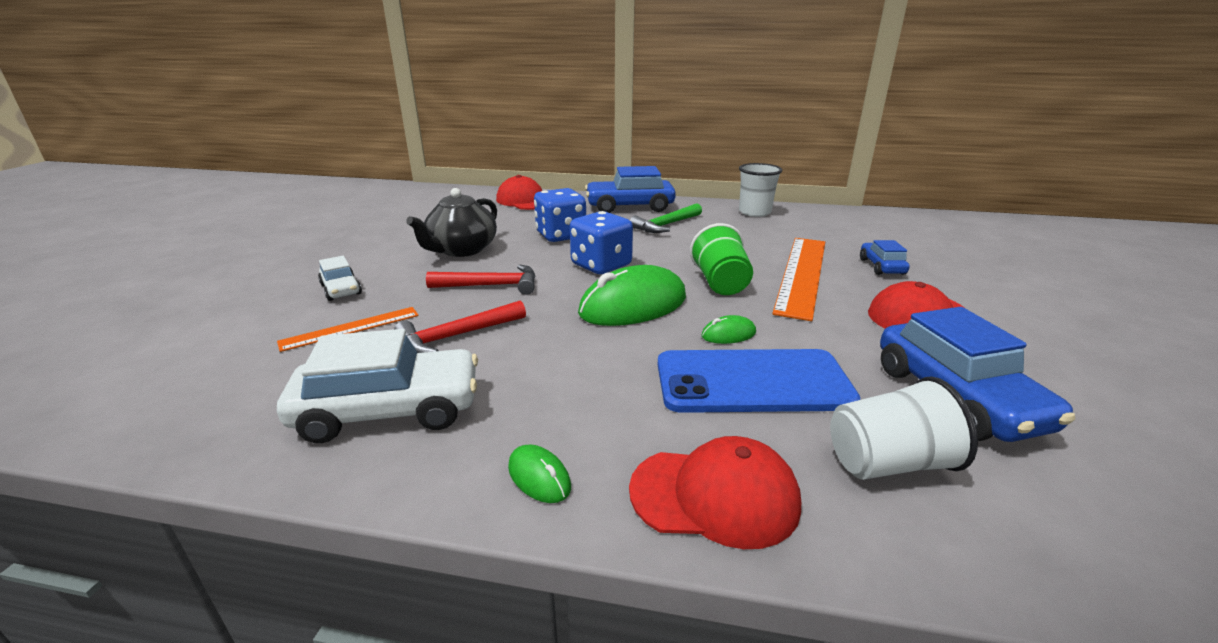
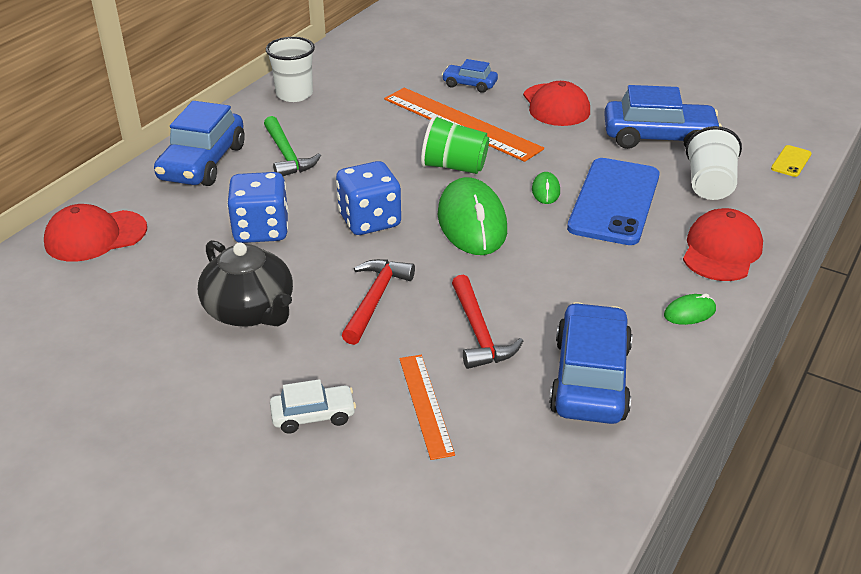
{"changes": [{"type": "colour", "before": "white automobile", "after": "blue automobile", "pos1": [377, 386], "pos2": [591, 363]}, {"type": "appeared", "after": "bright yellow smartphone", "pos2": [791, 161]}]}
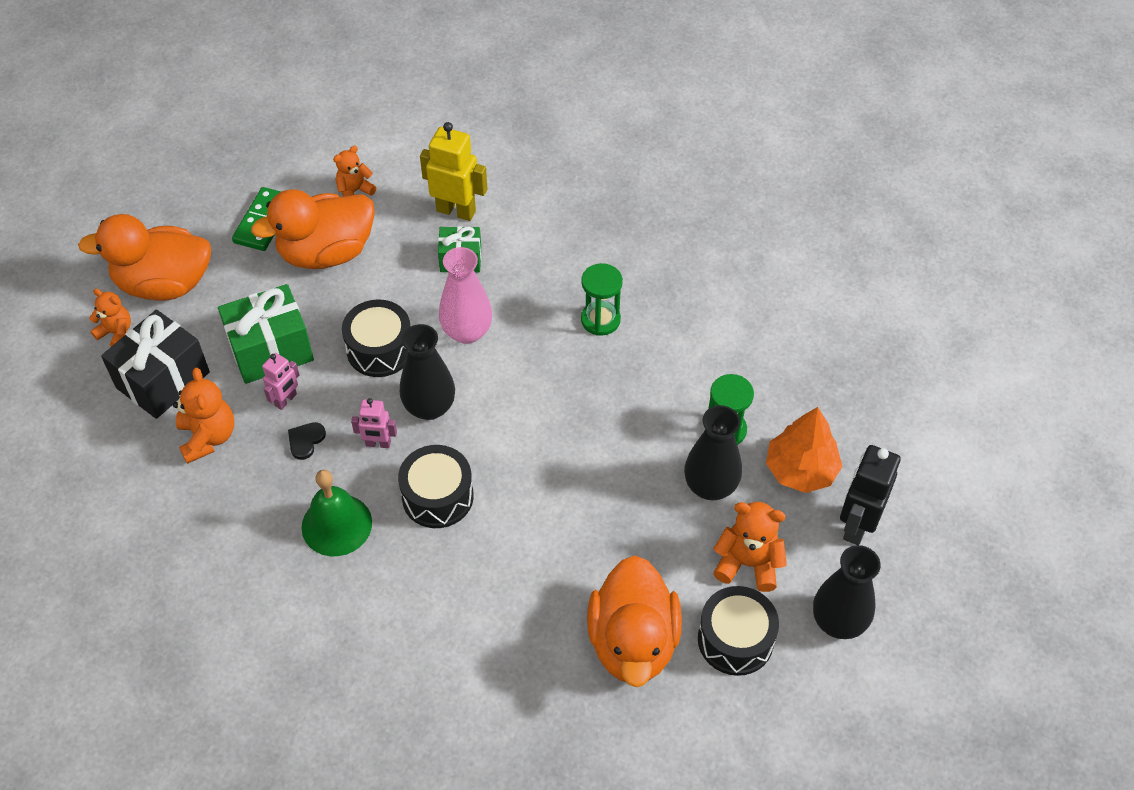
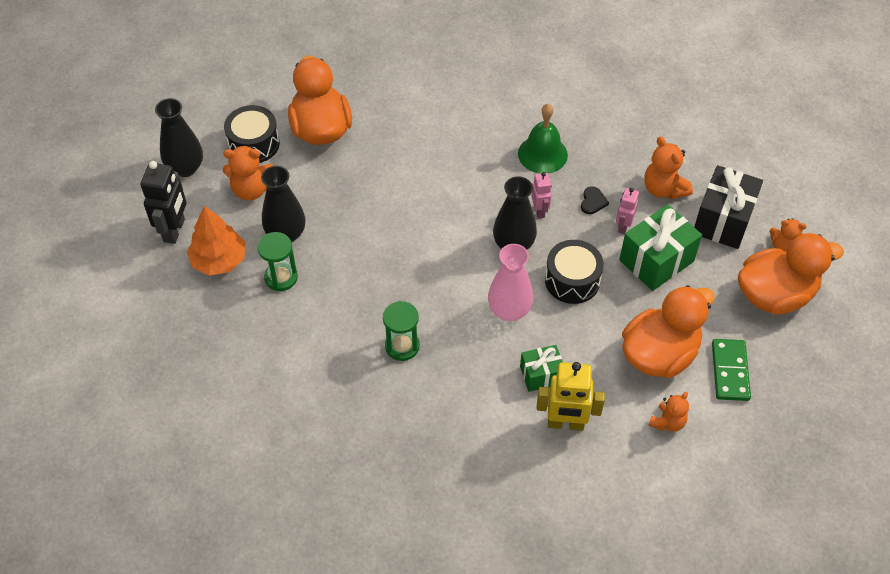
{"changes": [{"type": "spun", "before": "rose-pink robot", "pos1": [374, 423], "pos2": [541, 195], "turn": 90}, {"type": "missing", "before": "jet-black toy drum", "pos1": [436, 486]}]}
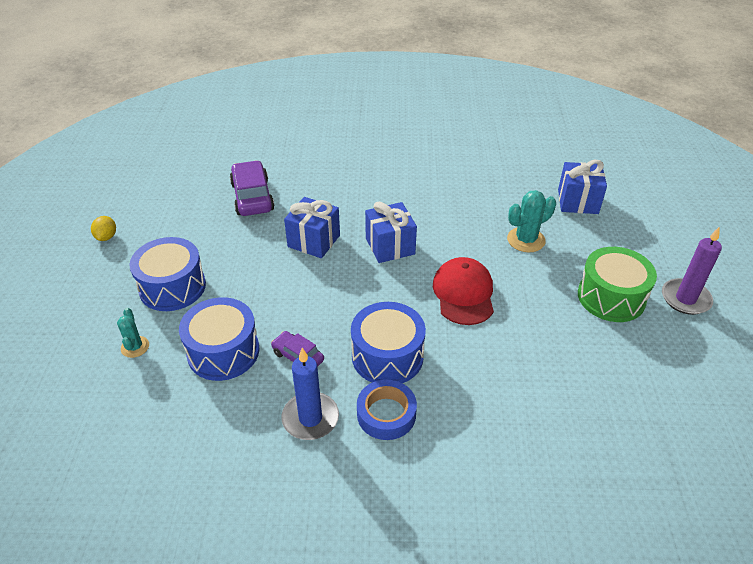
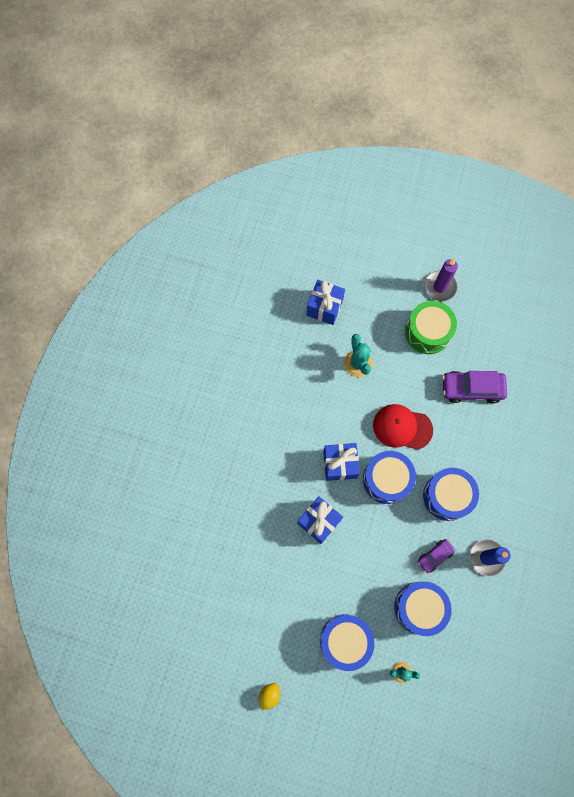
{"changes": [{"type": "relocated", "before": "violet automobile", "pos1": [252, 188], "pos2": [474, 387]}, {"type": "spun", "before": "bright yellow toy lemon", "pos1": [103, 228], "pos2": [269, 696], "turn": -75}, {"type": "missing", "before": "blue roll of tape", "pos1": [387, 410]}, {"type": "appeared", "after": "blue toy drum", "pos2": [389, 477]}]}
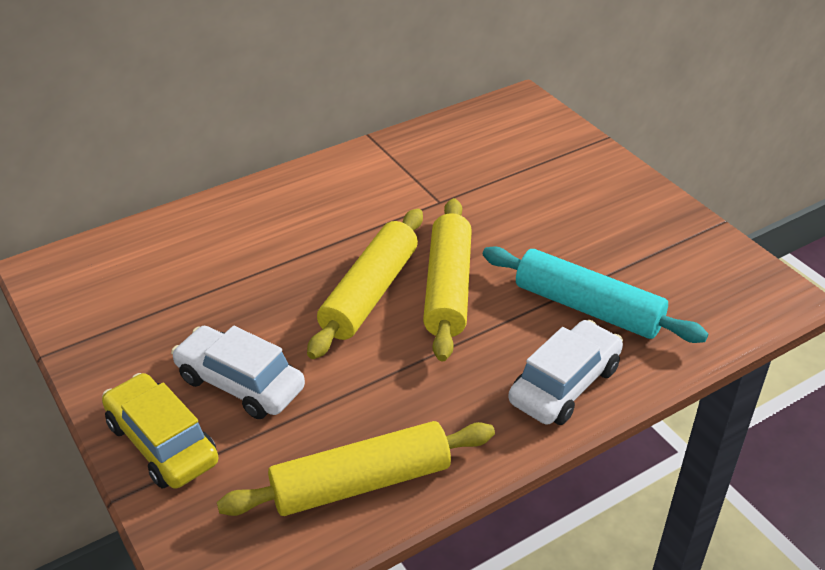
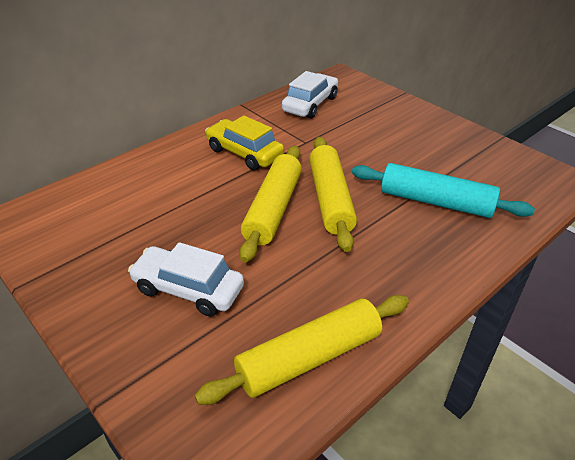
{"changes": [{"type": "relocated", "before": "white automobile", "pos1": [565, 372], "pos2": [310, 95]}, {"type": "relocated", "before": "bright yellow automobile", "pos1": [160, 431], "pos2": [244, 143]}]}
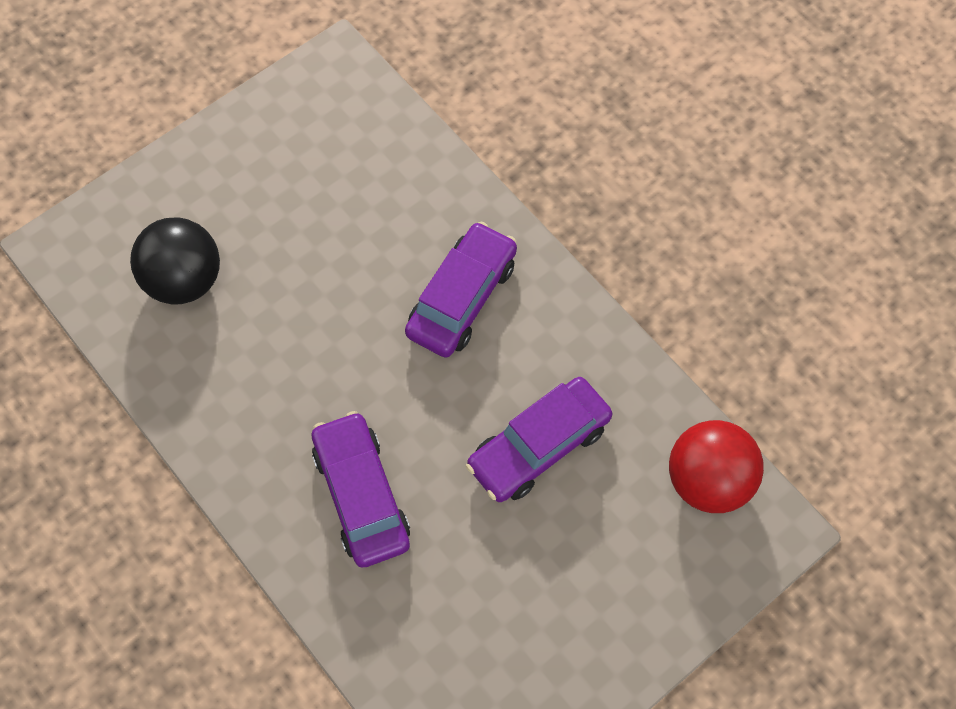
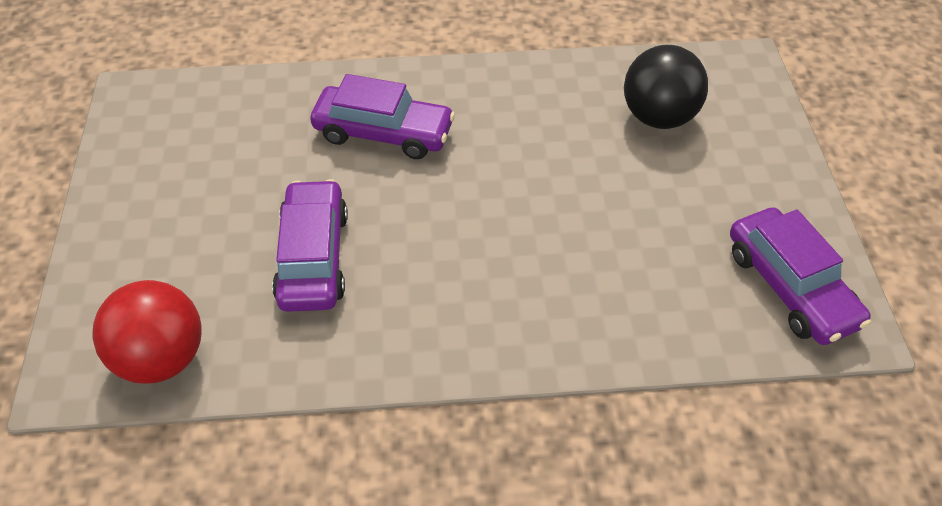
{"changes": [{"type": "relocated", "before": "violet automobile", "pos1": [461, 289], "pos2": [800, 276]}]}
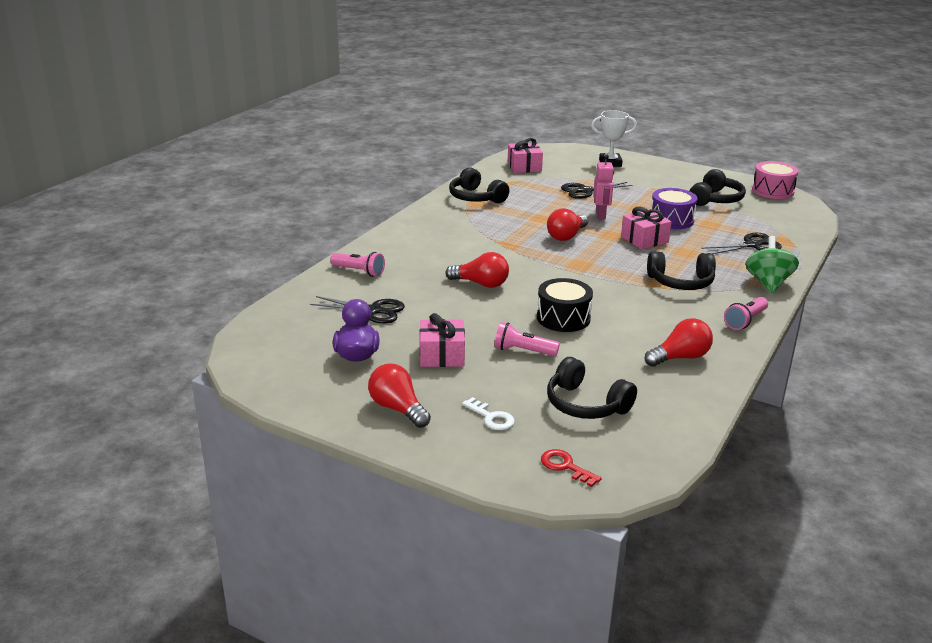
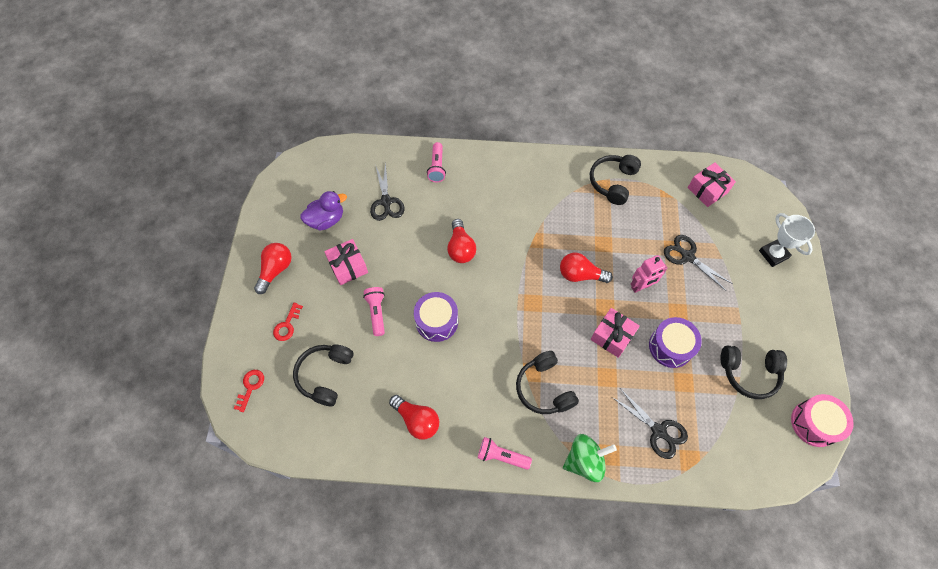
{"changes": [{"type": "colour", "before": "jet-black toy drum", "after": "violet toy drum", "pos1": [565, 305], "pos2": [436, 317]}, {"type": "colour", "before": "white key", "after": "scarlet key", "pos1": [488, 413], "pos2": [288, 322]}]}
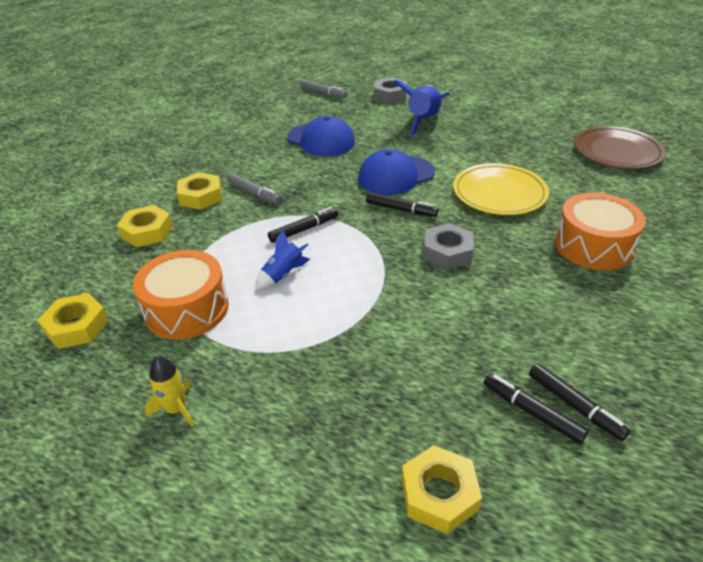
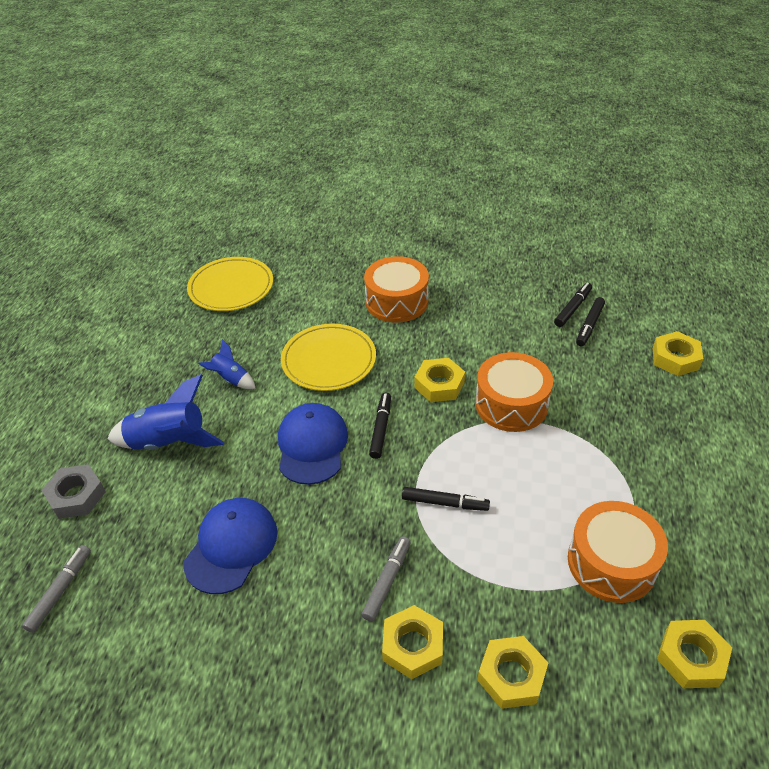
{"changes": [{"type": "colour", "before": "russet plate", "after": "bright yellow plate", "pos1": [619, 147], "pos2": [230, 284]}, {"type": "spun", "before": "blue cap", "pos1": [396, 172], "pos2": [313, 444], "turn": -135}, {"type": "spun", "before": "jet-black marker", "pos1": [303, 225], "pos2": [446, 499], "turn": 150}, {"type": "colour", "before": "gray hexagon nut", "after": "bright yellow hexagon nut", "pos1": [448, 246], "pos2": [439, 380]}, {"type": "relocated", "before": "blue spaceship", "pos1": [282, 260], "pos2": [227, 364]}, {"type": "missing", "before": "bright yellow spaceship", "pos1": [169, 391]}, {"type": "appeared", "after": "orange toy drum", "pos2": [514, 392]}]}
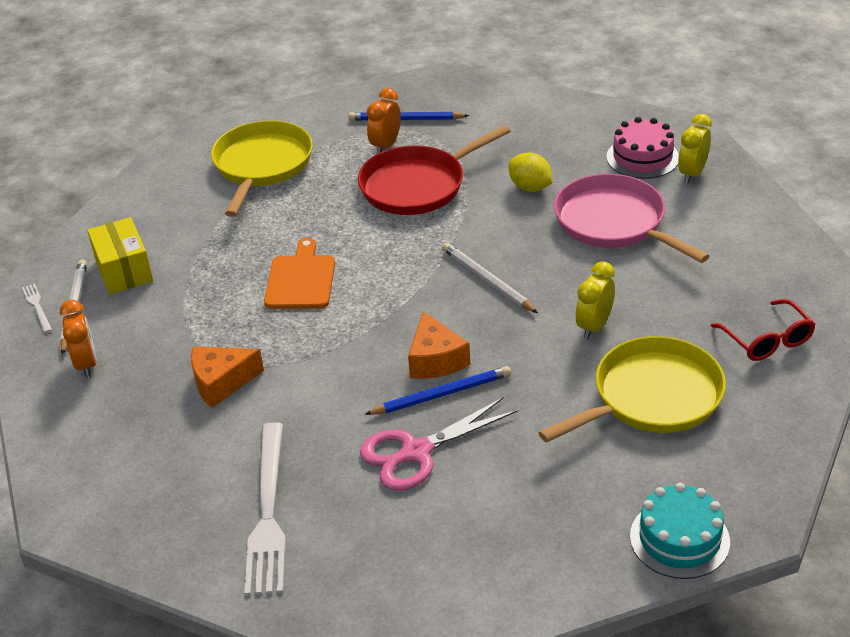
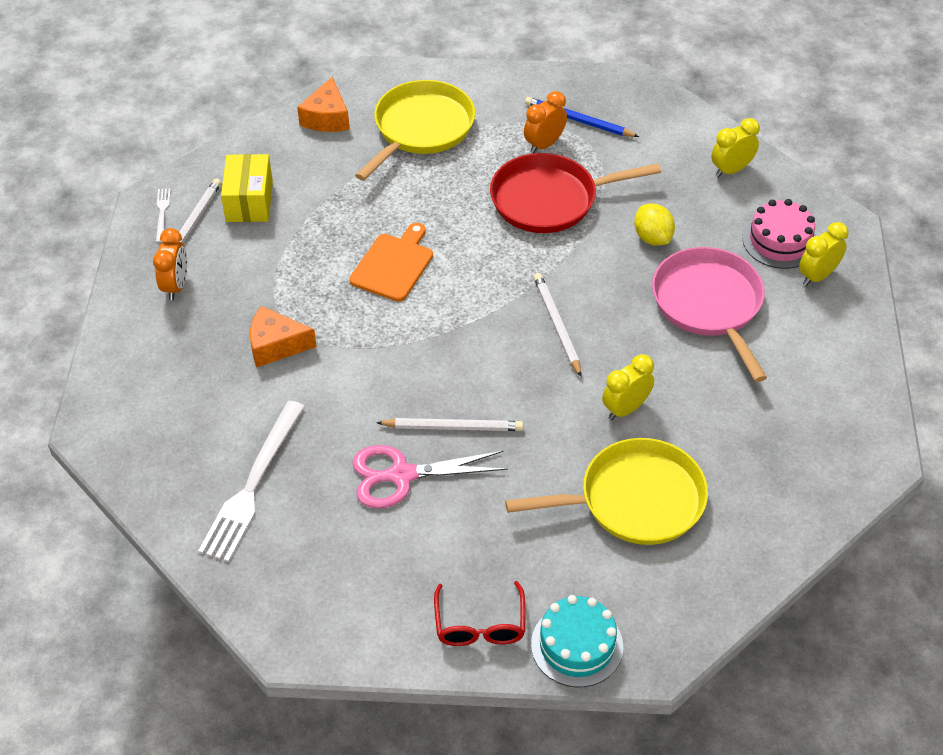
{"changes": [{"type": "relocated", "before": "scarlet glasses", "pos1": [763, 330], "pos2": [479, 613]}, {"type": "relocated", "before": "orange cheese", "pos1": [439, 345], "pos2": [323, 104]}, {"type": "colour", "before": "blue lead pencil", "after": "white lead pencil", "pos1": [437, 390], "pos2": [449, 424]}, {"type": "appeared", "after": "bright yellow bedside clock", "pos2": [735, 148]}]}
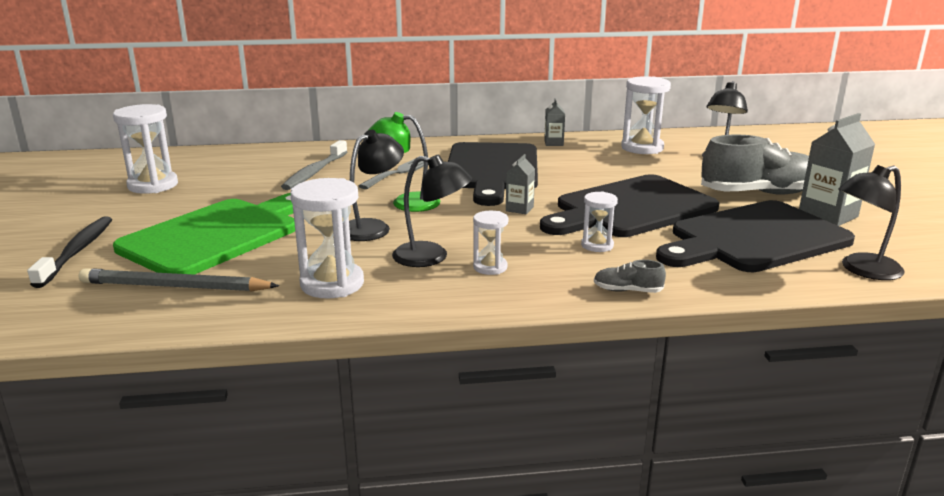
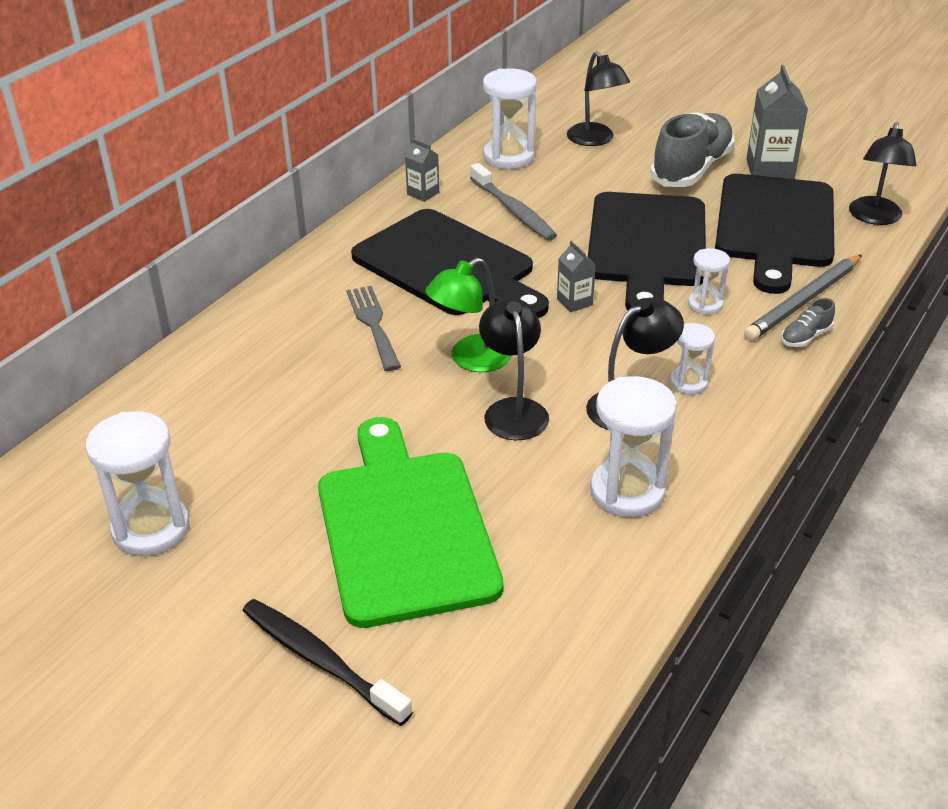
{"changes": [{"type": "relocated", "before": "gray dental brush", "pos1": [314, 165], "pos2": [513, 202]}, {"type": "relocated", "before": "gray lead pencil", "pos1": [179, 279], "pos2": [803, 297]}]}
